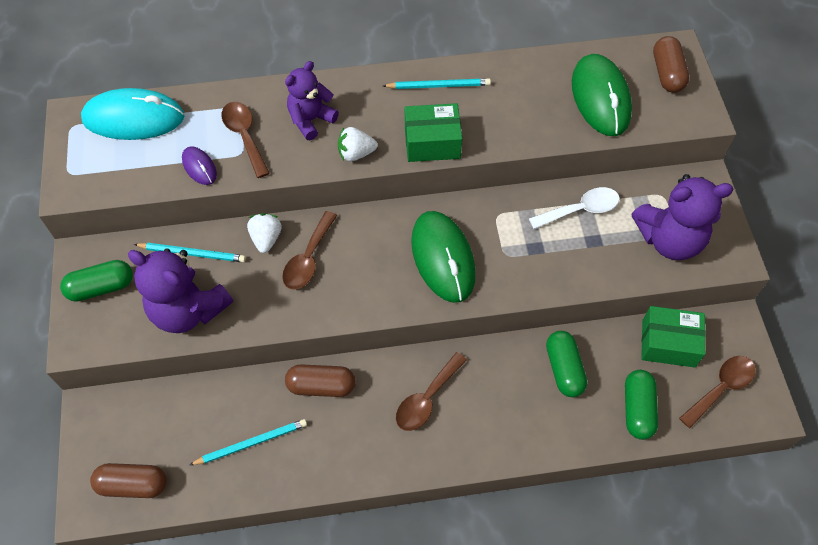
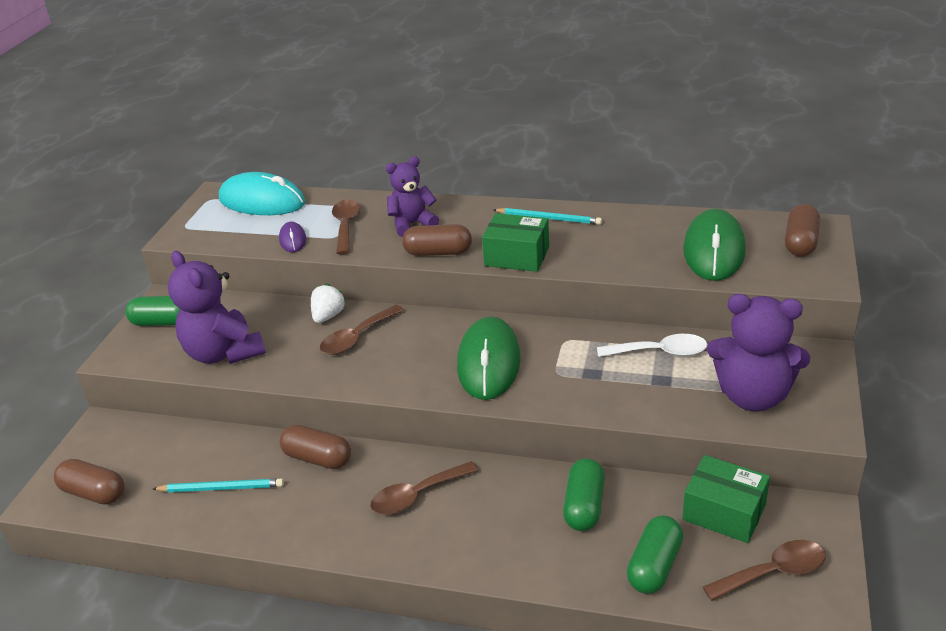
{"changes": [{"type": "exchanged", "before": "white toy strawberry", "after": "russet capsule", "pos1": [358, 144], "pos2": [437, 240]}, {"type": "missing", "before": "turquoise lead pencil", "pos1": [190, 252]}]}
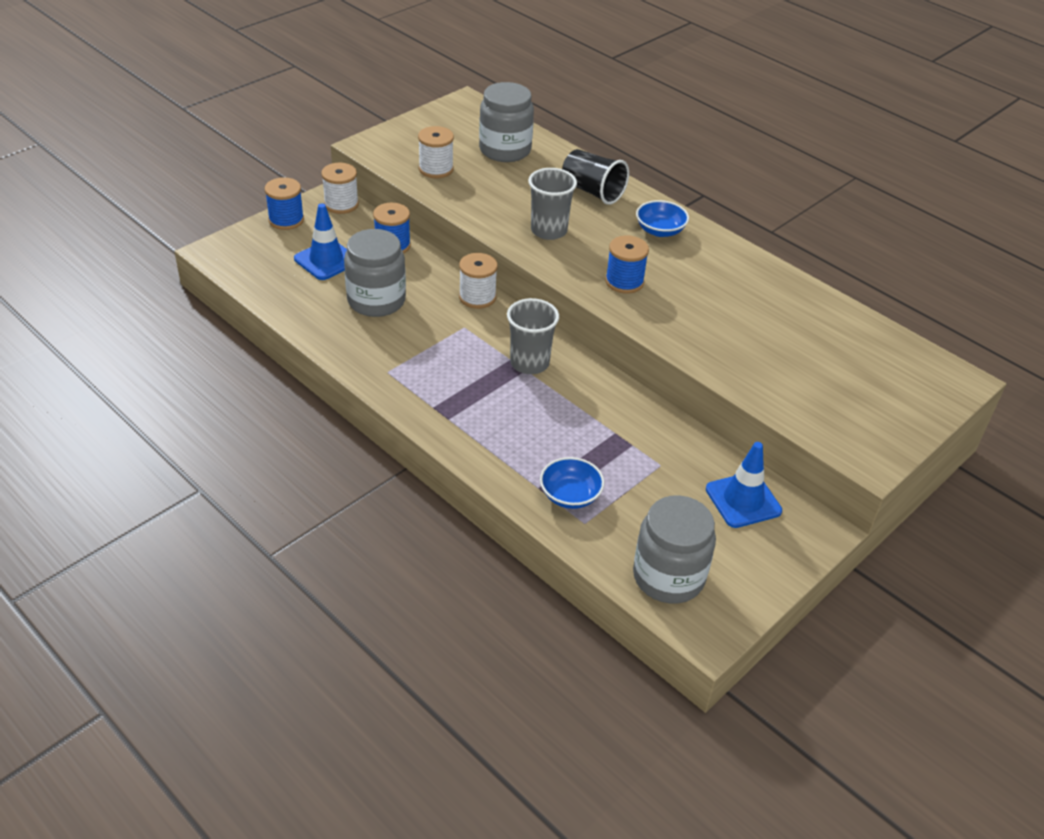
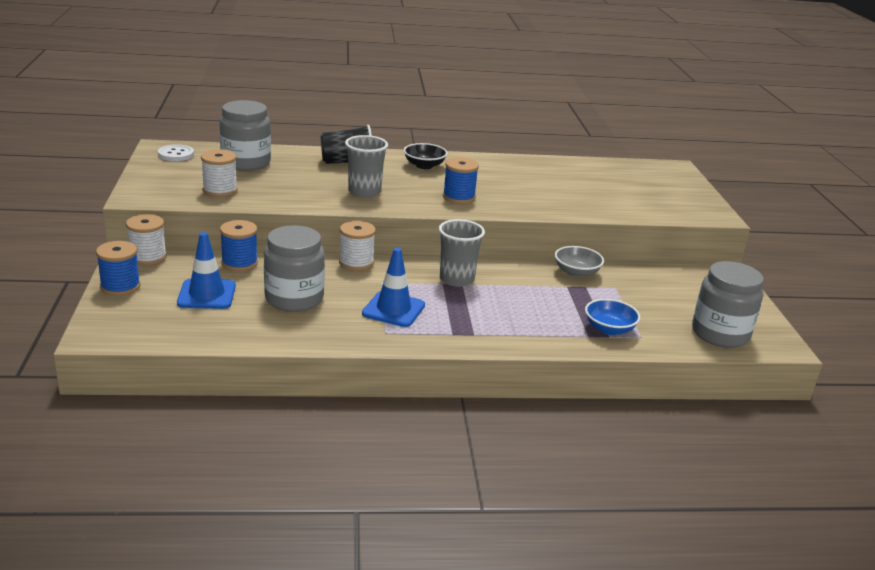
{"changes": [{"type": "colour", "before": "blue bowl", "after": "jet-black bowl", "pos1": [662, 218], "pos2": [425, 156]}, {"type": "relocated", "before": "blue road cone", "pos1": [744, 485], "pos2": [393, 287]}, {"type": "appeared", "after": "white button", "pos2": [176, 152]}, {"type": "appeared", "after": "gray bowl", "pos2": [579, 261]}]}
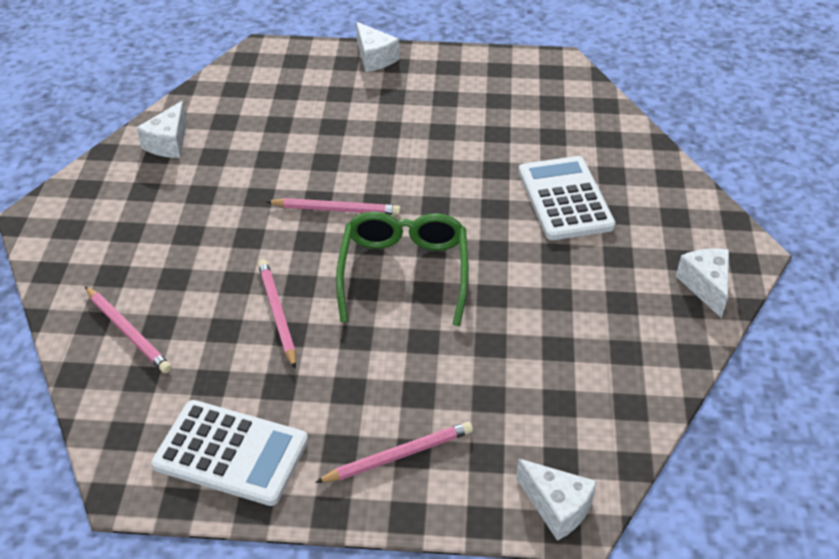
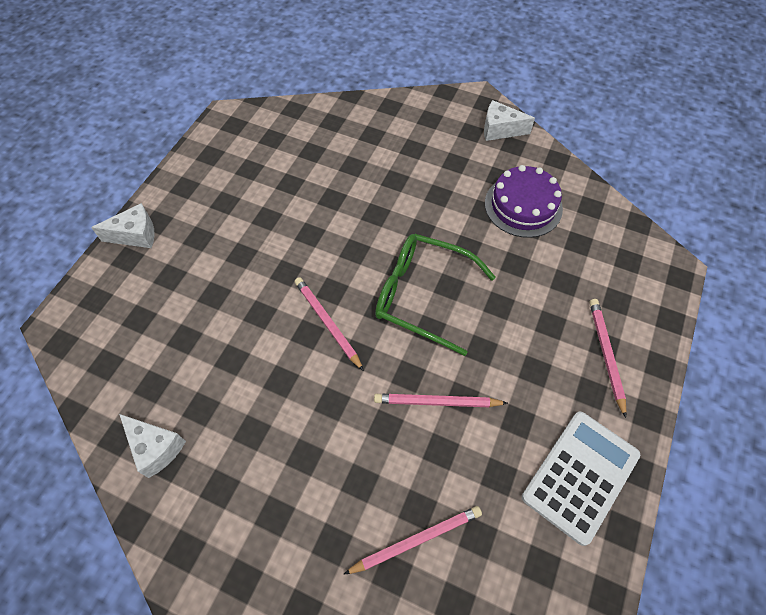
{"changes": [{"type": "missing", "before": "white pocket calculator", "pos1": [567, 198]}, {"type": "spun", "before": "rose-pink lead pencil", "pos1": [333, 206], "pos2": [329, 324], "turn": -60}, {"type": "missing", "before": "white cheese", "pos1": [556, 500]}, {"type": "appeared", "after": "violet gateau", "pos2": [524, 201]}]}
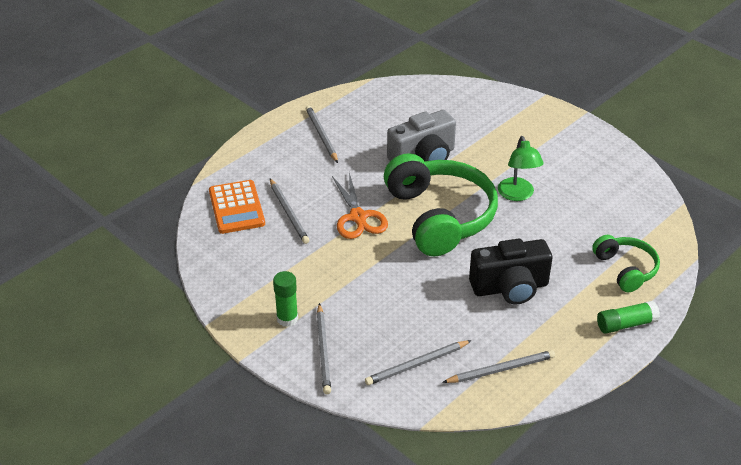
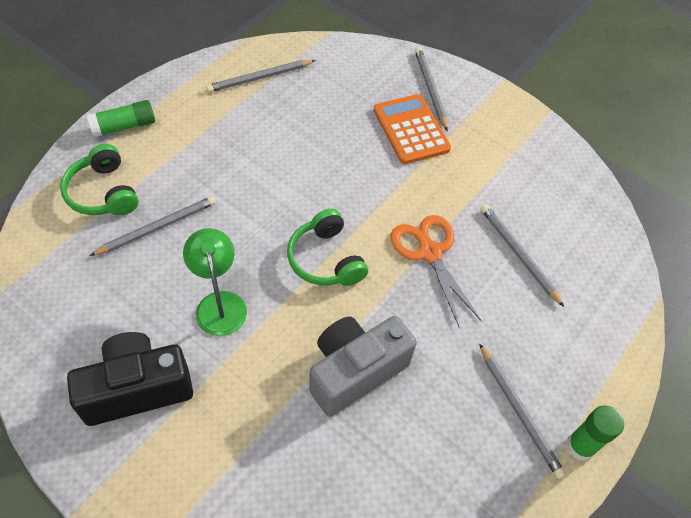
{"changes": [{"type": "size", "before": "leaf-green headphones", "pos1": [441, 204], "pos2": [327, 247], "scale": 0.53}, {"type": "relocated", "before": "orange pocket calculator", "pos1": [237, 207], "pos2": [412, 129]}, {"type": "relocated", "before": "jet-black camera", "pos1": [510, 271], "pos2": [130, 379]}, {"type": "relocated", "before": "leaf-green glue stick", "pos1": [285, 299], "pos2": [595, 433]}, {"type": "relocated", "before": "gray lead pencil", "pos1": [418, 362], "pos2": [153, 226]}]}
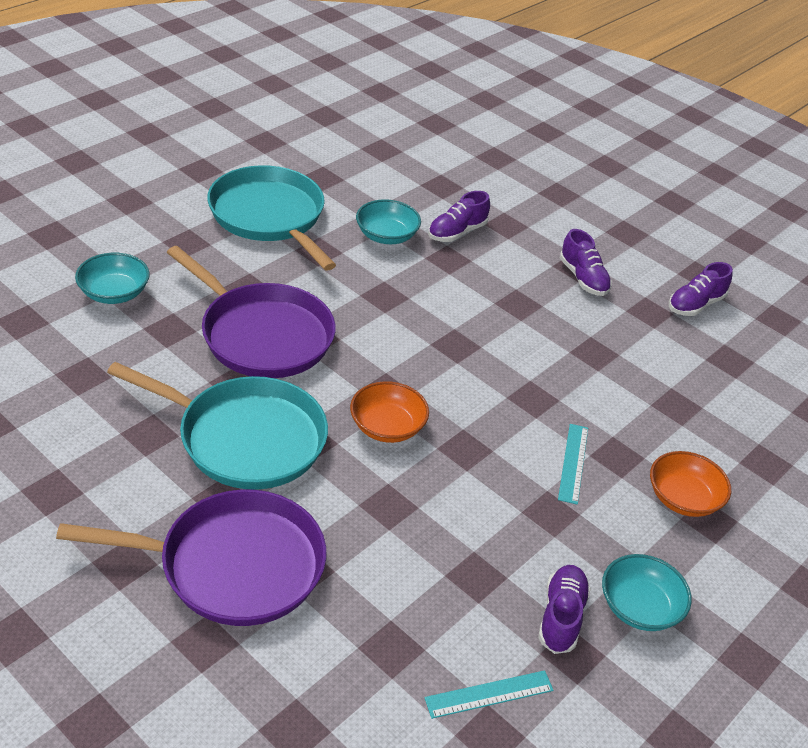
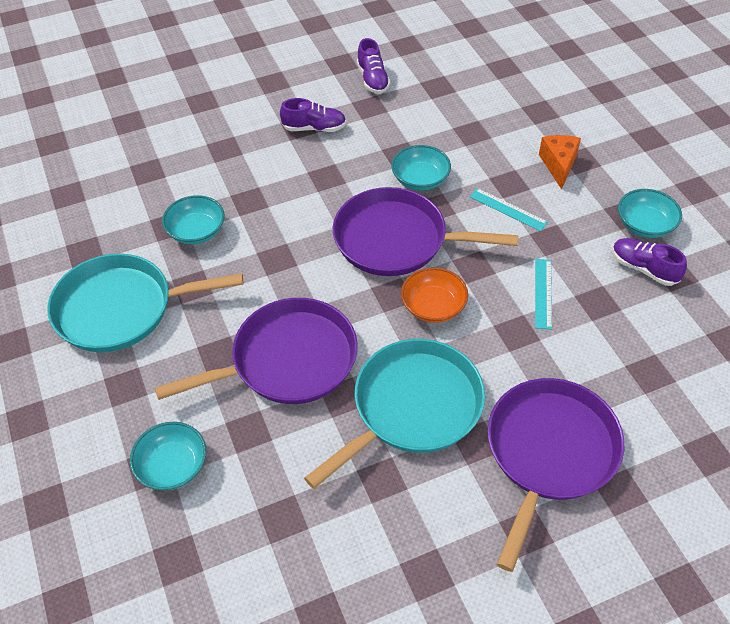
{"changes": [{"type": "missing", "before": "violet shoe", "pos1": [459, 216]}, {"type": "exchanged", "before": "orange bowl", "after": "orange cheese", "pos1": [690, 484], "pos2": [560, 162]}, {"type": "relocated", "before": "turquoise ruler", "pos1": [488, 694], "pos2": [543, 294]}, {"type": "appeared", "after": "turquoise bowl", "pos2": [421, 168]}, {"type": "appeared", "after": "violet pan", "pos2": [425, 231]}]}
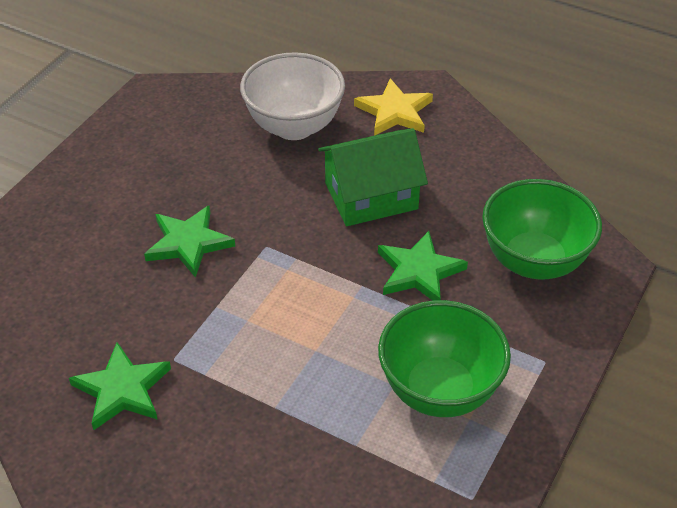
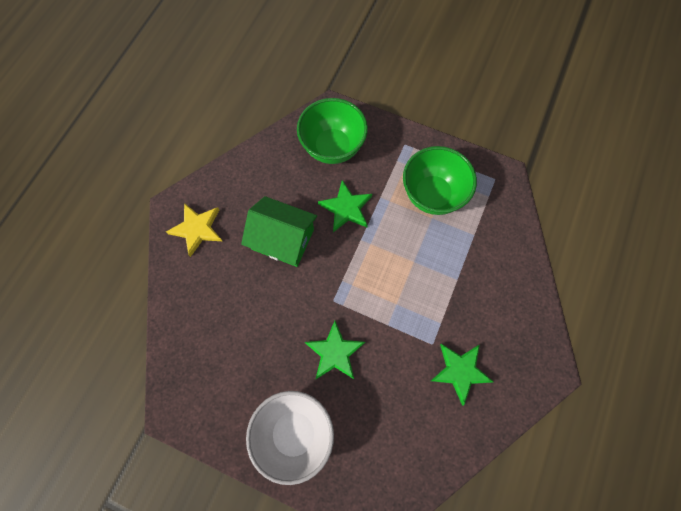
{"changes": [{"type": "relocated", "before": "white bowl", "pos1": [292, 96], "pos2": [290, 438]}, {"type": "spun", "before": "leaf-green cottage", "pos1": [373, 177], "pos2": [279, 231], "turn": -45}]}
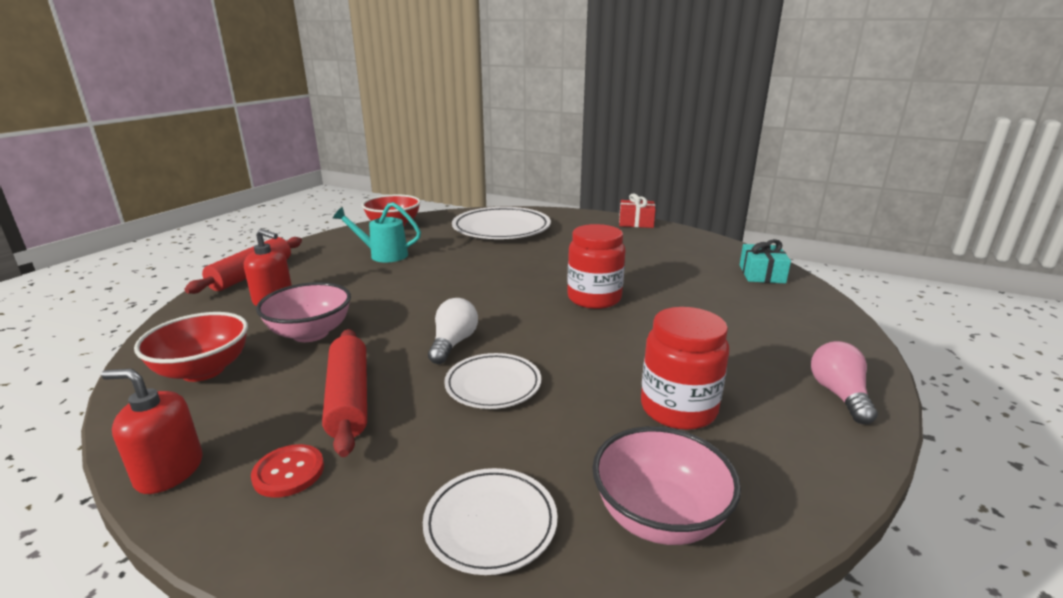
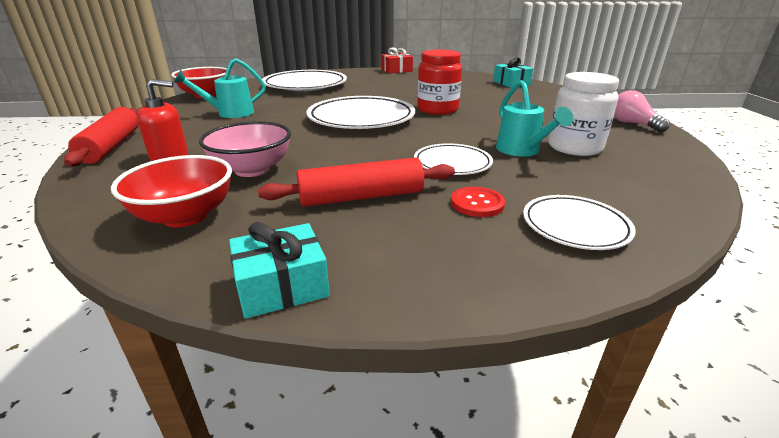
{"changes": [{"type": "missing", "before": "white lightbulb", "pos1": [453, 331]}, {"type": "colour", "before": "scarlet jar", "after": "white jar", "pos1": [685, 368], "pos2": [583, 114]}, {"type": "spun", "before": "scarlet pastry roller", "pos1": [344, 393], "pos2": [356, 182], "turn": -60}, {"type": "exchanged", "before": "scarlet soap pump", "after": "turquoise gift", "pos1": [151, 431], "pos2": [279, 270]}, {"type": "missing", "before": "rose-pink bowl", "pos1": [666, 485]}, {"type": "relocated", "before": "scarlet button", "pos1": [287, 471], "pos2": [478, 202]}, {"type": "appeared", "after": "turquoise sprinkling can", "pos2": [534, 118]}, {"type": "appeared", "after": "white plate", "pos2": [360, 112]}]}
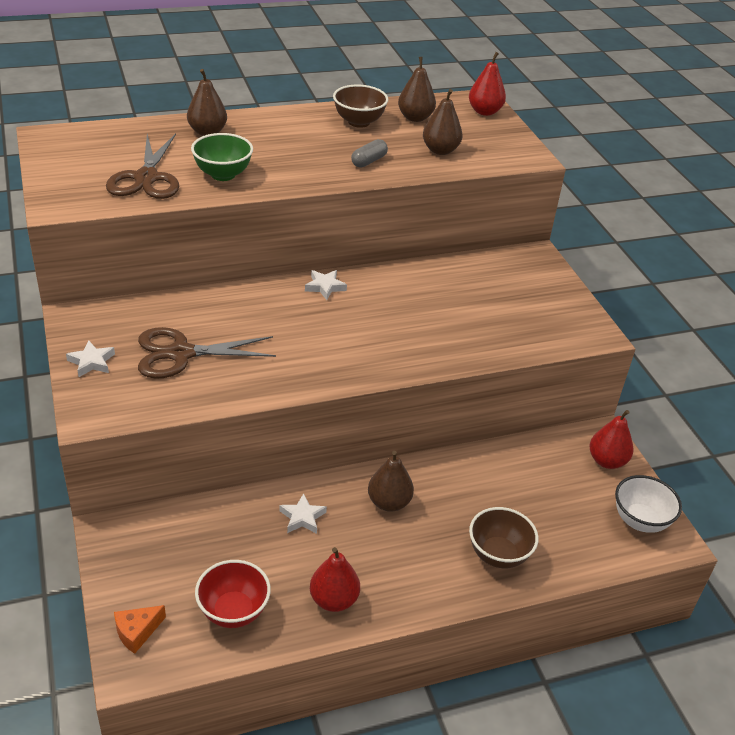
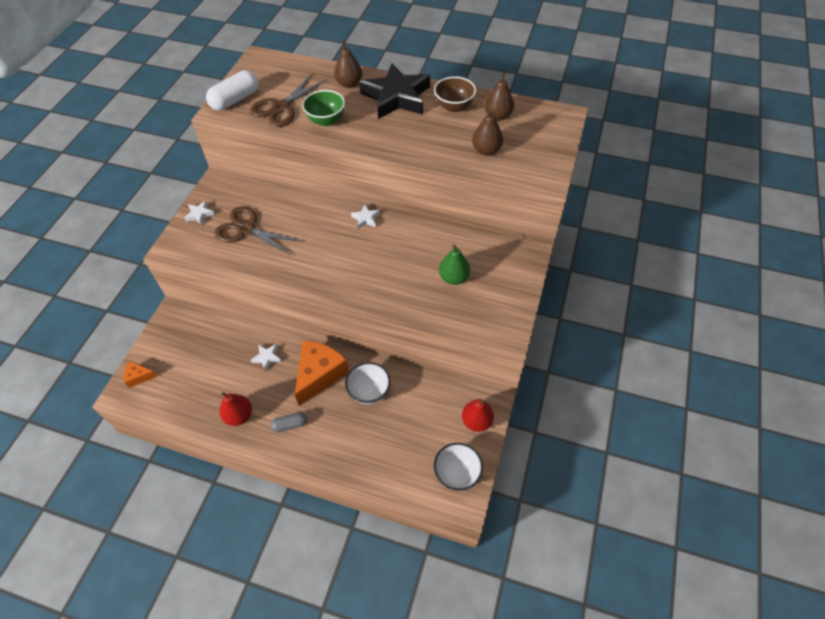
{"changes": [{"type": "missing", "before": "scarlet toy pear", "pos1": [487, 84]}, {"type": "relocated", "before": "gray capsule", "pos1": [369, 153], "pos2": [288, 422]}, {"type": "exchanged", "before": "russet toy pear", "after": "orange cheese", "pos1": [391, 481], "pos2": [322, 373]}, {"type": "missing", "before": "russet bowl", "pos1": [504, 537]}, {"type": "missing", "before": "scarlet bowl", "pos1": [233, 594]}, {"type": "appeared", "after": "jet-black star shape", "pos2": [394, 91]}, {"type": "appeared", "after": "white capsule", "pos2": [232, 90]}, {"type": "appeared", "after": "leaf-green toy pear", "pos2": [454, 264]}, {"type": "appeared", "after": "white bowl", "pos2": [367, 383]}]}
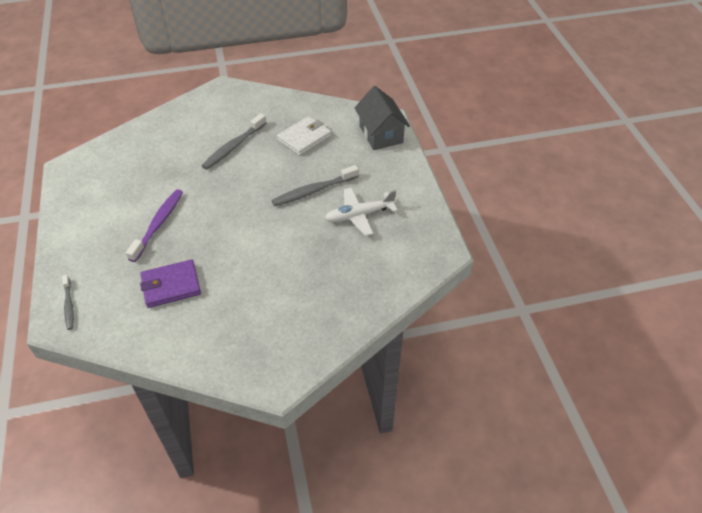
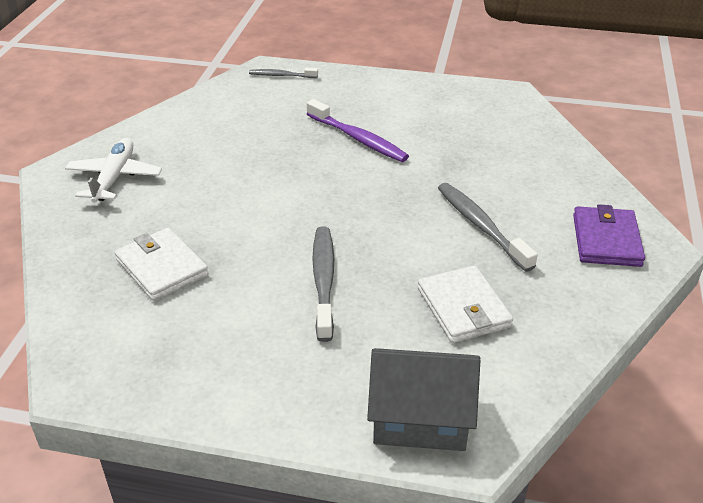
{"changes": [{"type": "relocated", "before": "white aeroplane", "pos1": [361, 211], "pos2": [113, 170]}, {"type": "relocated", "before": "violet wallet", "pos1": [170, 284], "pos2": [609, 235]}, {"type": "appeared", "after": "white wallet", "pos2": [161, 264]}]}
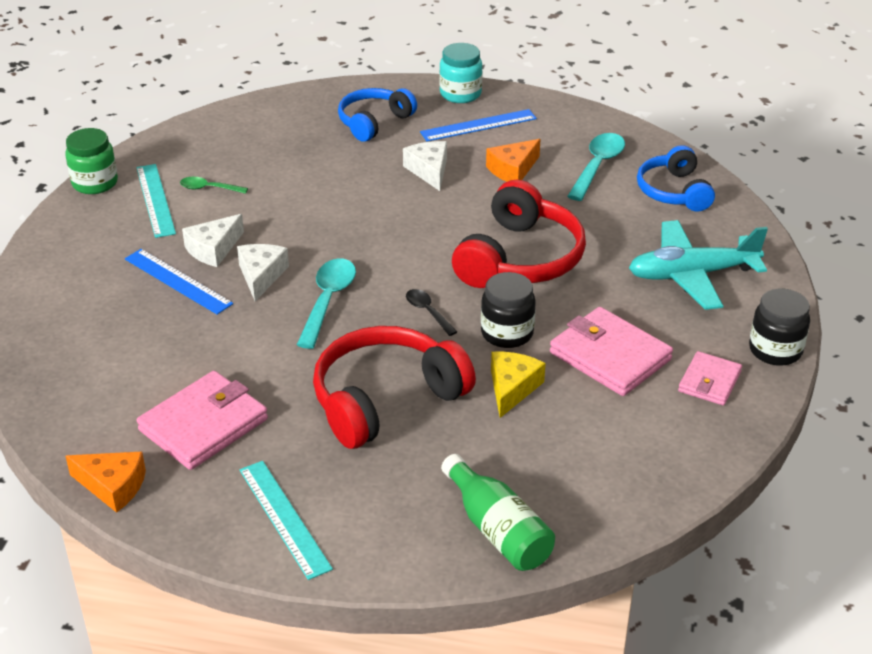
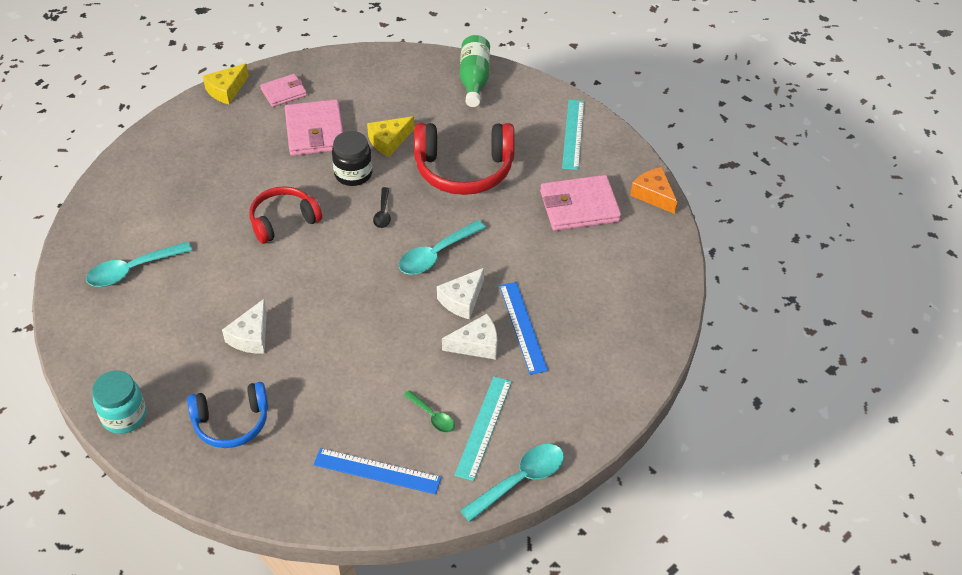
{"changes": [{"type": "relocated", "before": "blue ruler", "pos1": [478, 125], "pos2": [377, 471]}, {"type": "exchanged", "before": "leaf-green jar", "after": "turquoise teaspoon", "pos1": [91, 161], "pos2": [512, 483]}, {"type": "missing", "before": "orange cheese", "pos1": [513, 160]}, {"type": "missing", "before": "blue headphones", "pos1": [676, 178]}, {"type": "size", "before": "scarlet headphones", "pos1": [519, 234], "pos2": [285, 215], "scale": 0.64}, {"type": "missing", "before": "turquoise aeroplane", "pos1": [698, 265]}, {"type": "exchanged", "before": "jet-black jar", "after": "bright yellow cheese", "pos1": [779, 327], "pos2": [226, 83]}]}
